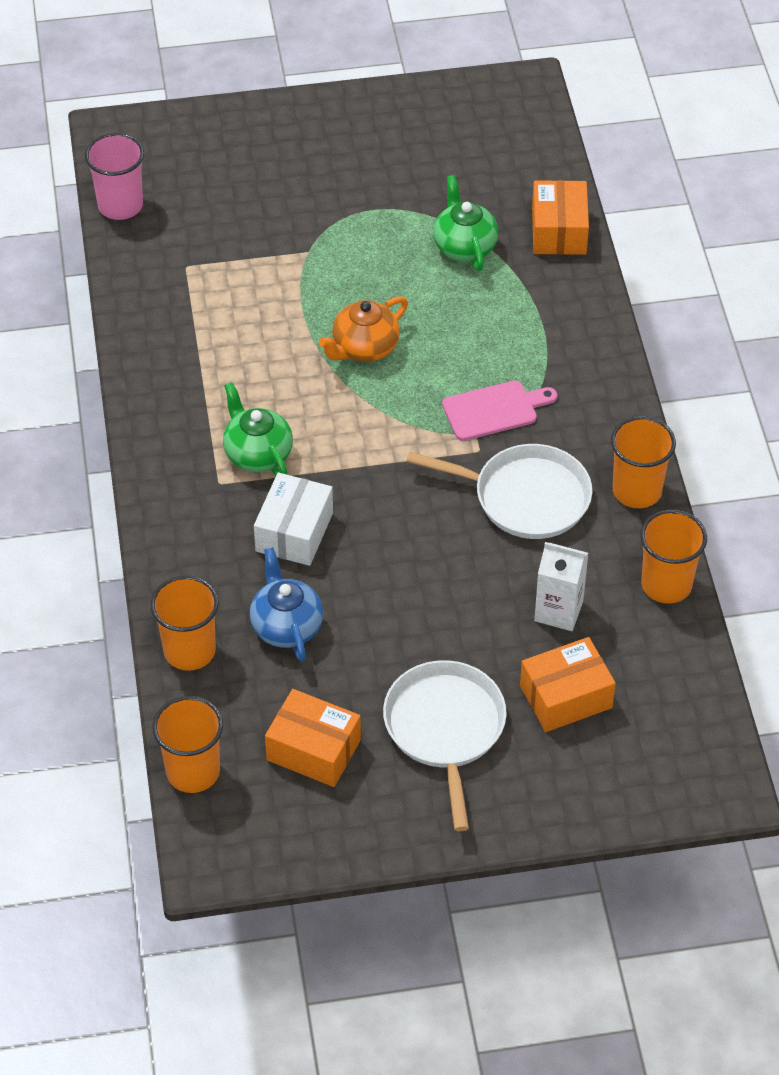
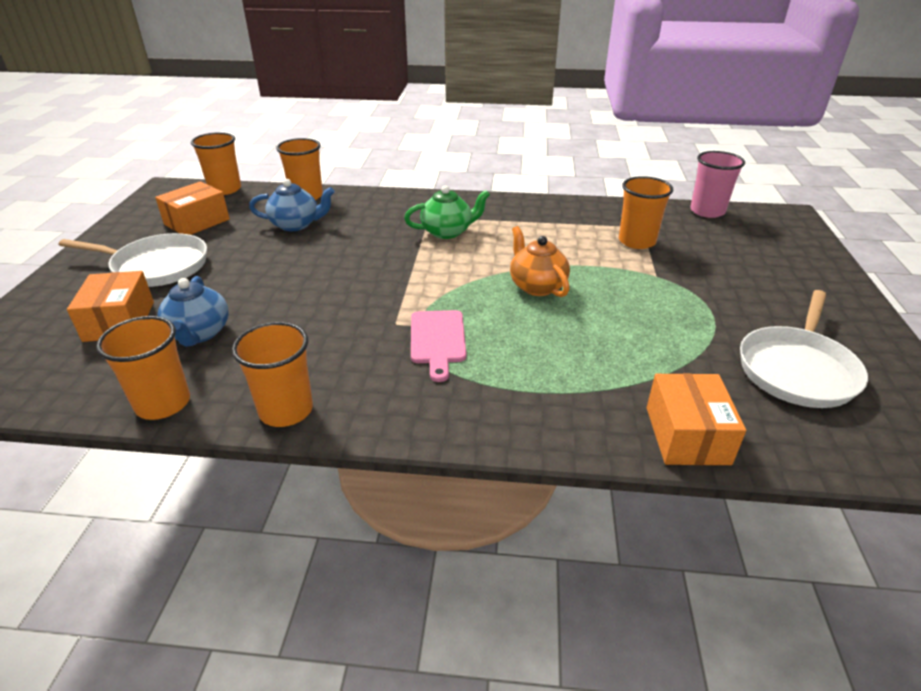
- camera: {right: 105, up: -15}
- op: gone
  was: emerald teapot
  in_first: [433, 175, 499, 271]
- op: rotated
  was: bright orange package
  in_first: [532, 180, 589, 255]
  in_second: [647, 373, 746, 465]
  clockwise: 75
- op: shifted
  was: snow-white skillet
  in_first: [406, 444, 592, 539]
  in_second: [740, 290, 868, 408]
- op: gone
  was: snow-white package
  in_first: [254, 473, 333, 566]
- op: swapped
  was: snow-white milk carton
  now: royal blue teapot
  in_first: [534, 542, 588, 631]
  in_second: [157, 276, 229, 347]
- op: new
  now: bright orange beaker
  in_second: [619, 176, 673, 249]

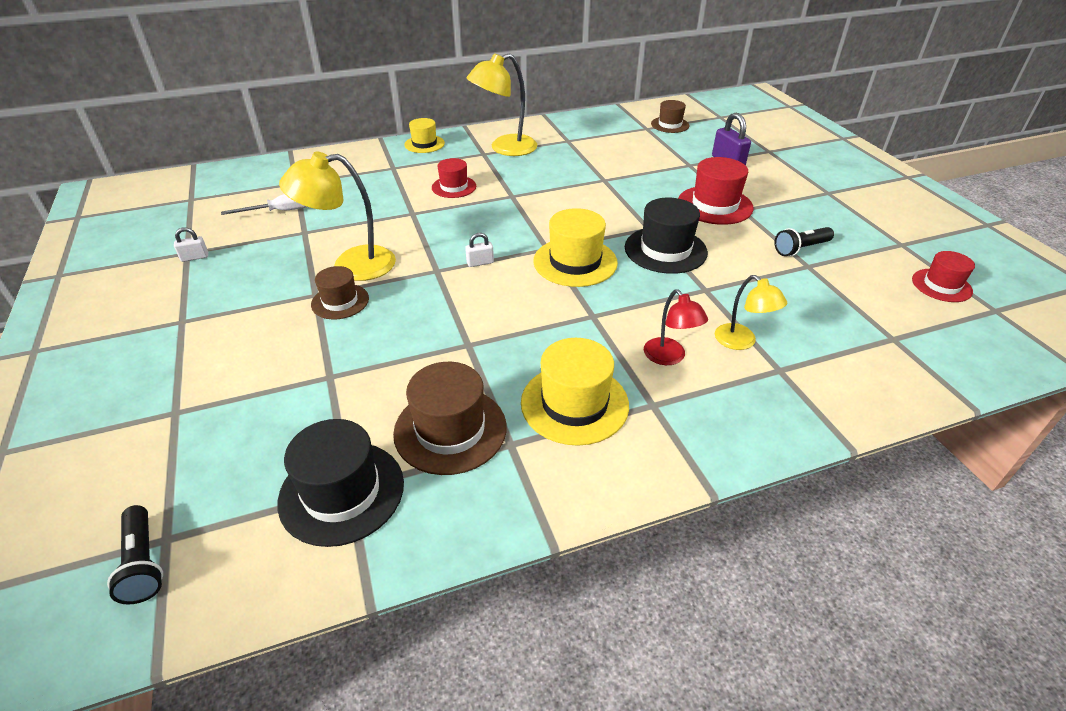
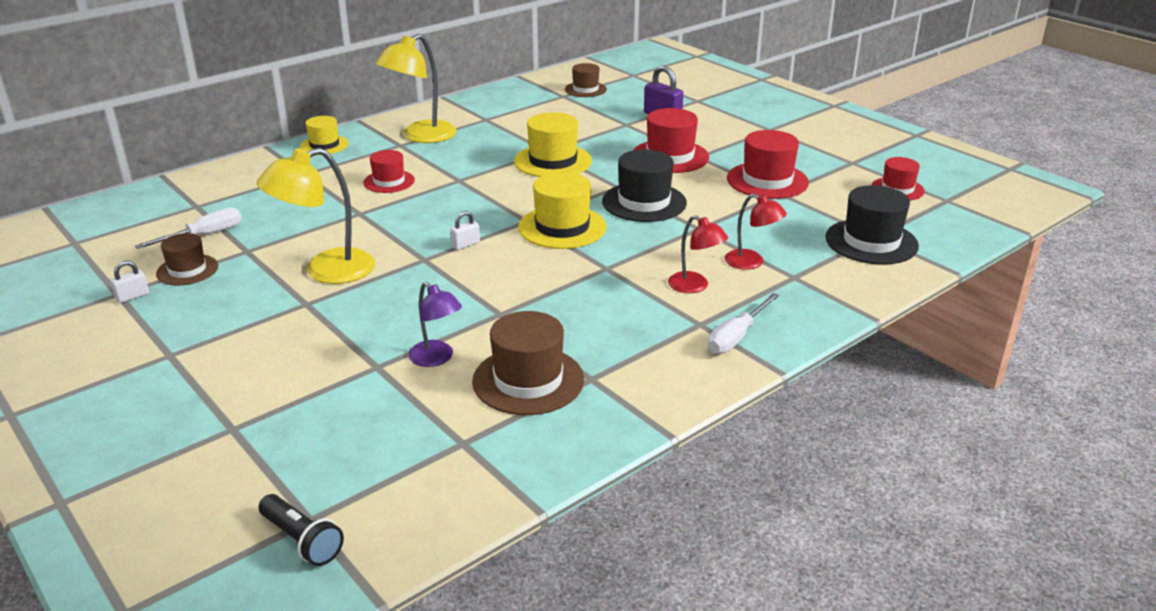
- camera: {right: -20, up: -10}
- op: swapped
  was: ebony torch
  now: scarlet top hat
  in_first: [774, 227, 834, 256]
  in_second: [727, 130, 809, 199]
- op: shifted
  was: dark brown top hat
  in_first: [311, 266, 369, 319]
  in_second: [156, 233, 218, 285]
- op: repainted
  was: yellow desk lamp
  now: scarlet desk lamp
  in_first: [715, 275, 787, 350]
  in_second: [725, 194, 787, 270]
- op: shifted
  was: yellow top hat
  in_first: [521, 338, 629, 446]
  in_second: [514, 112, 592, 177]
- op: shifted
  was: ebony top hat
  in_first: [277, 419, 404, 547]
  in_second: [826, 185, 919, 265]
- op: new
  now: violet desk lamp
  in_second: [408, 282, 462, 367]
- op: new
  now: snow-white hand screwdriver
  in_second: [707, 293, 780, 354]

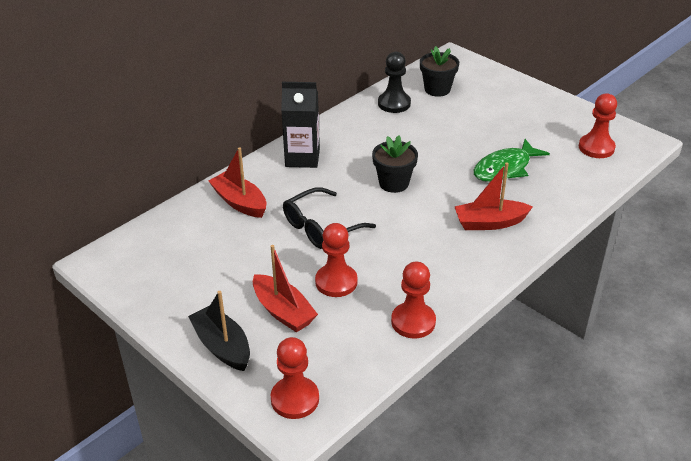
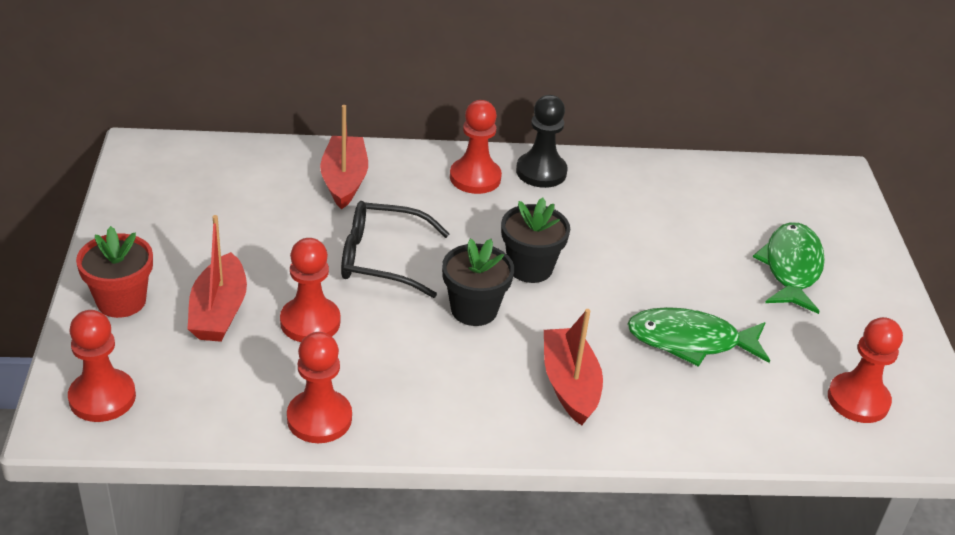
- camera: {right: 40, up: 0}
- op: shifted
  was: ebony flower pot
  in_first: [420, 46, 459, 97]
  in_second: [442, 239, 514, 326]
- op: shifted
  was: ebony game pawn
  in_first: [378, 52, 411, 113]
  in_second: [516, 95, 568, 188]
- op: swapped
  was: ebony milk carton
  now: scarlet game pawn
  in_first: [281, 82, 320, 168]
  in_second: [450, 100, 502, 194]
- op: rotated
  was: scarlet toy boat
  in_first: [454, 162, 533, 230]
  in_second: [544, 309, 603, 426]
  clockwise: 45
- op: swapped
  was: ebony toy boat
  now: scarlet flower pot
  in_first: [188, 291, 250, 371]
  in_second: [76, 226, 153, 318]
- op: new
  now: emerald fish
  in_second: [753, 222, 825, 314]

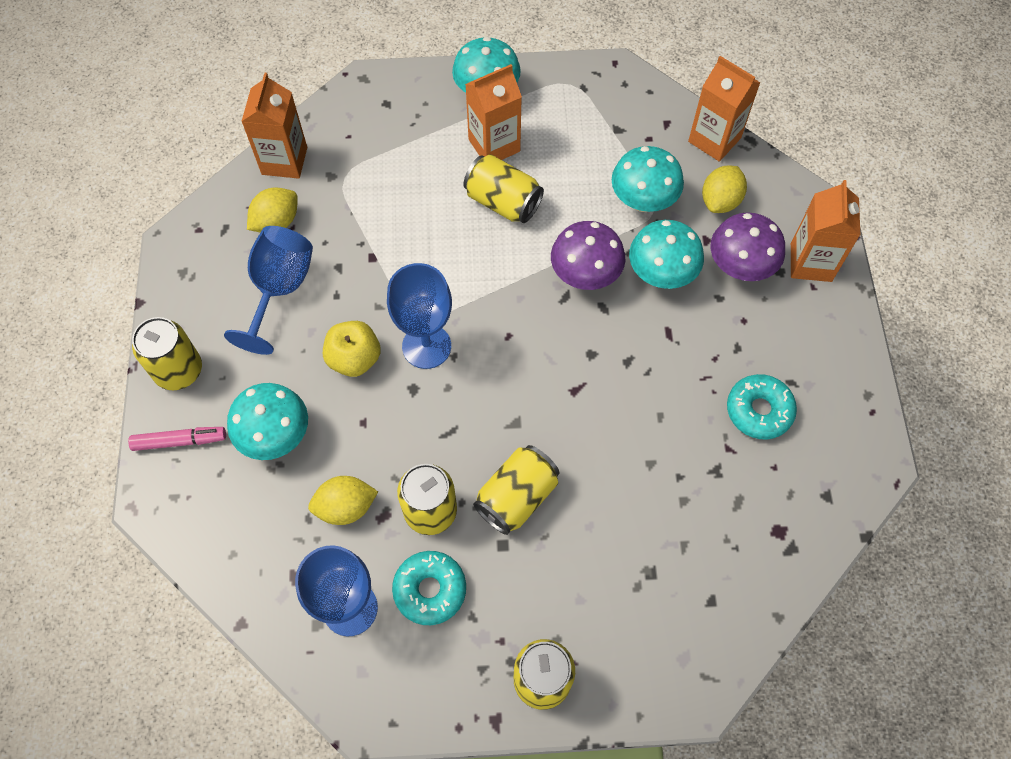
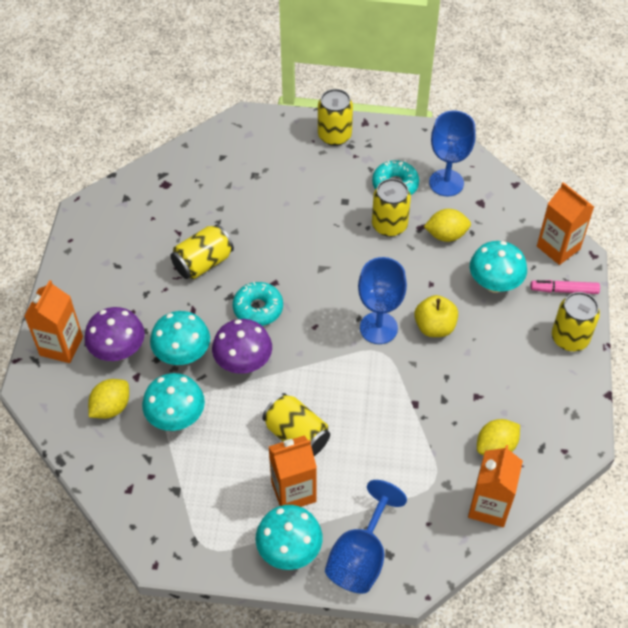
- camera: {right: -170, up: -10}
- op: shifted
  was: bright orange milk carton
  in_first: [688, 56, 761, 162]
  in_second: [537, 182, 594, 265]
- op: shifted
  was: royal blue wine glass
  in_first: [224, 226, 313, 355]
  in_second: [325, 480, 407, 594]
- op: shifted
  was: aqua donut
  in_first: [727, 374, 797, 439]
  in_second: [233, 282, 283, 326]
- op: shifted
  was: yellow can
  in_first: [473, 445, 560, 535]
  in_second: [170, 224, 234, 279]

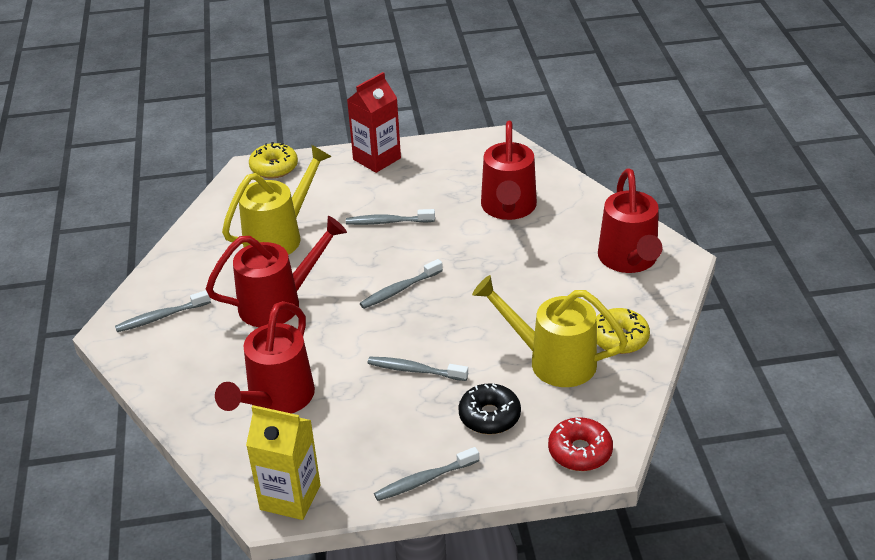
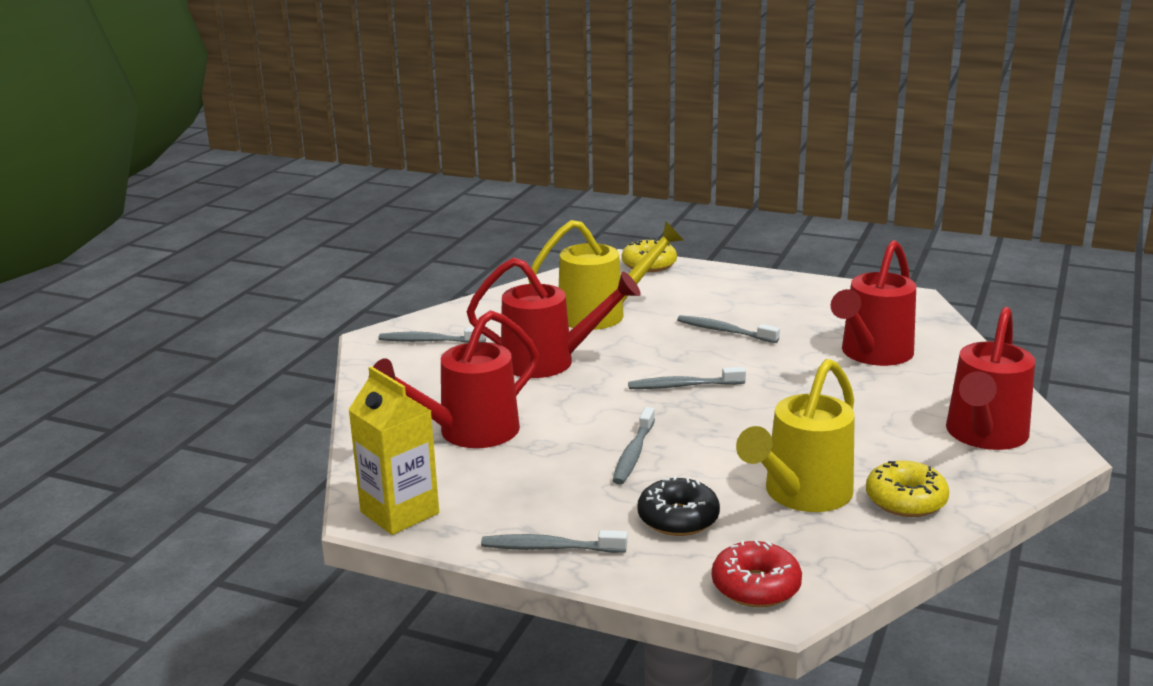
- camera: {right: 30, up: -15}
- op: gone
  was: scarlet milk carton
  in_first: [347, 72, 401, 173]
- op: rotated
  was: yellow watering pot
  in_first: [472, 275, 628, 387]
  in_second: [736, 359, 855, 512]
  clockwise: -105
- op: rotated
  was: gray toothbrush
  in_first: [368, 357, 468, 381]
  in_second: [612, 407, 655, 485]
  clockwise: -120

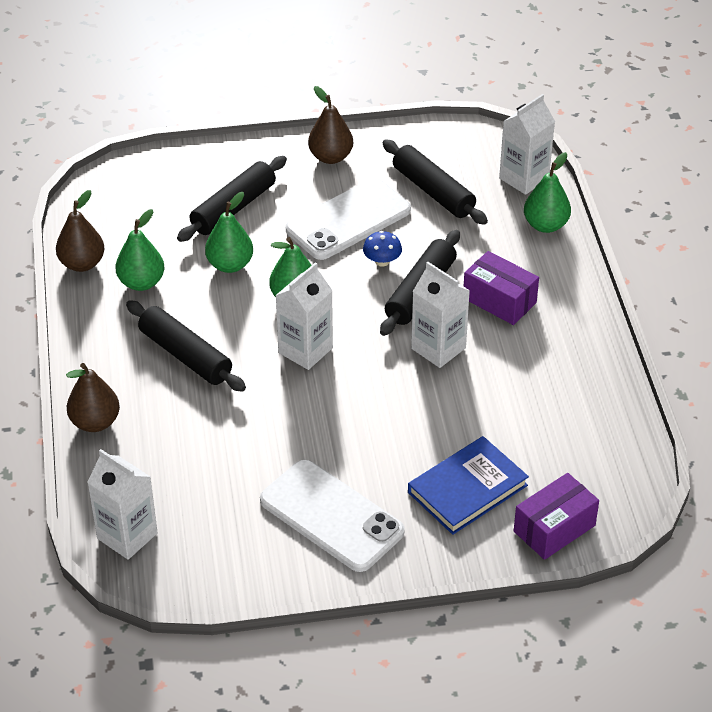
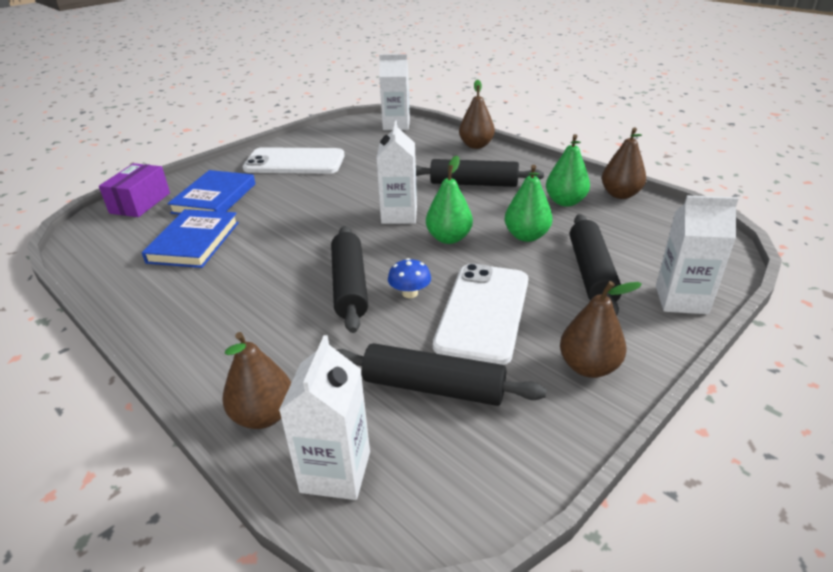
- camera: {right: 145, up: -10}
- op: repainted
  was: emerald toy pear
  now: dark brown toy pear
  in_first: [524, 152, 571, 233]
  in_second: [222, 332, 291, 429]
- op: gone
  was: violet package
  in_first: [464, 251, 539, 325]
- op: shifted
  was: snow-white milk carton
  in_first: [411, 262, 470, 368]
  in_second: [656, 196, 738, 314]
- op: new
  now: royal blue hardcover
  in_second: [142, 209, 239, 268]

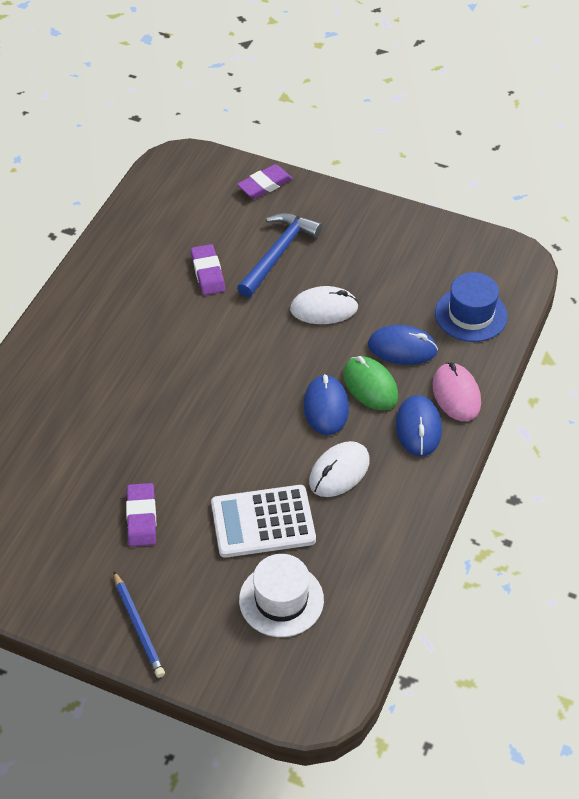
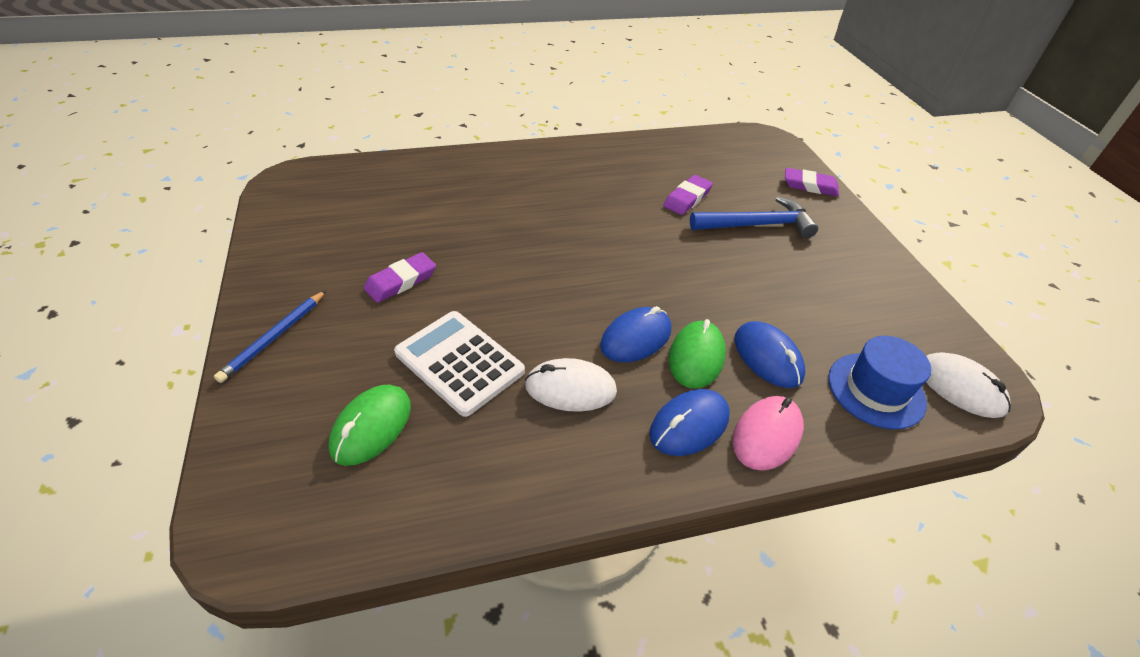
- camera: {right: 50, up: -5}
- op: shifted
  was: snow-white PC mouse
  in_first: [290, 286, 358, 324]
  in_second: [926, 352, 1011, 418]
- op: swapped
  was: snow-white top hat
  now: emerald PC mouse
  in_first: [239, 554, 324, 637]
  in_second: [329, 385, 411, 466]

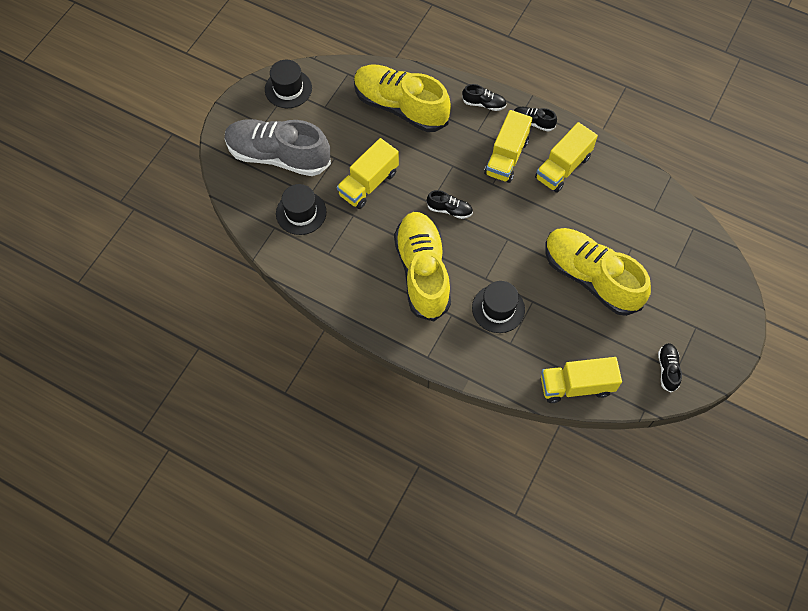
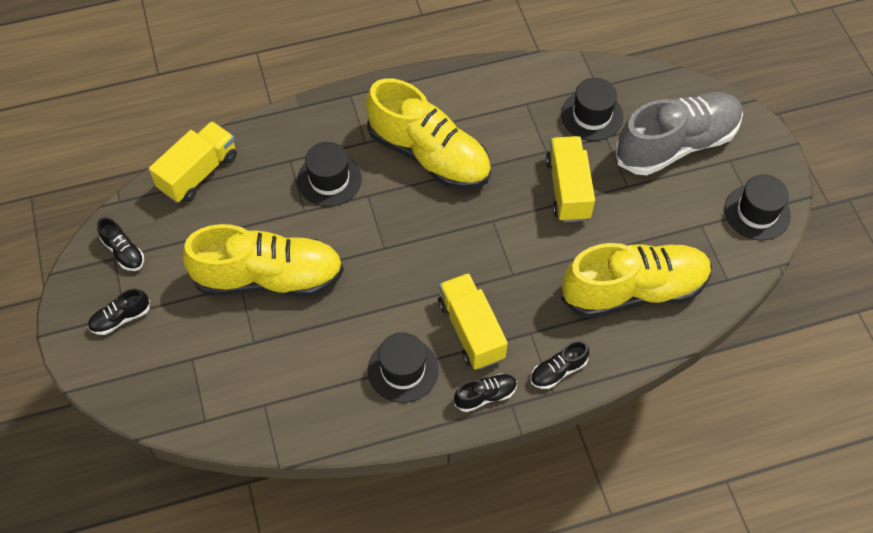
- camera: {right: 135, up: -5}
- op: swapped
  was: yellow toy truck
  now: ebony top hat
  in_first: [535, 122, 598, 192]
  in_second: [368, 333, 439, 403]
- op: shifted
  was: ebony sneaker
  in_first: [427, 190, 473, 219]
  in_second: [88, 289, 150, 335]

